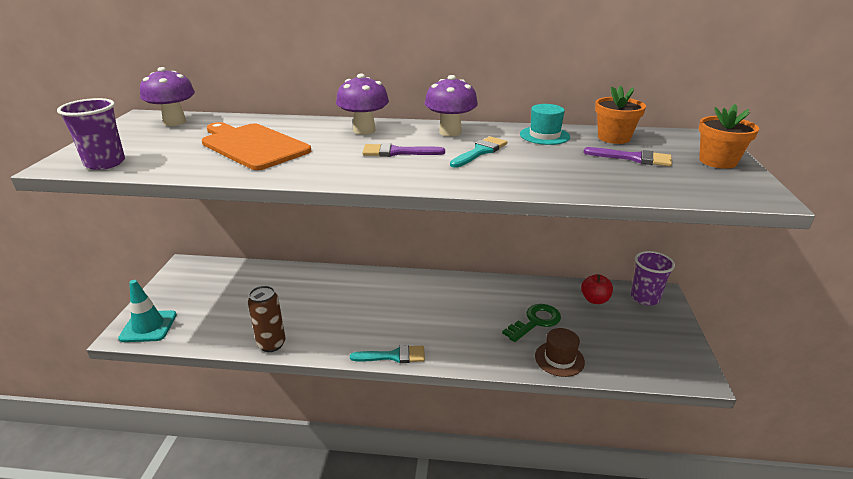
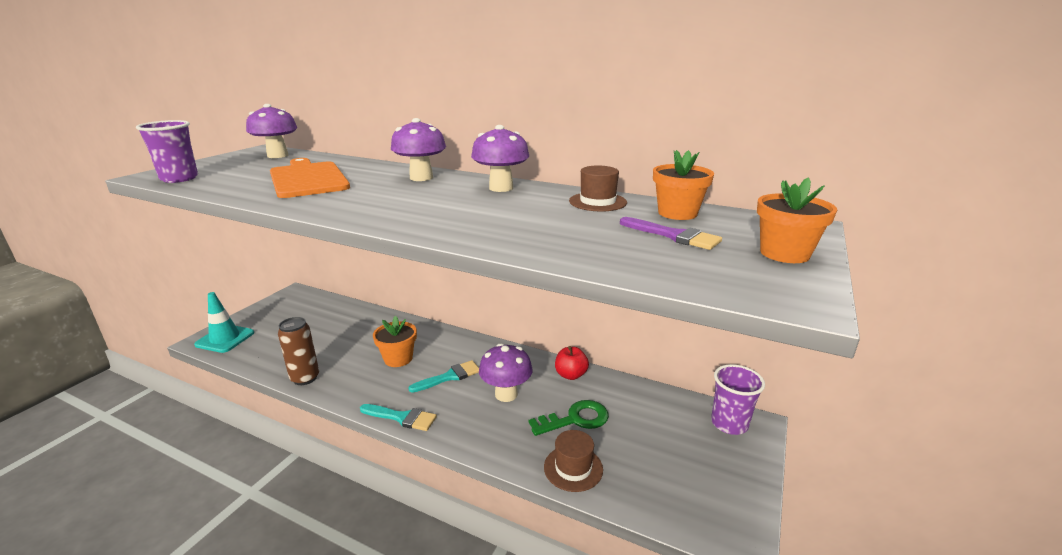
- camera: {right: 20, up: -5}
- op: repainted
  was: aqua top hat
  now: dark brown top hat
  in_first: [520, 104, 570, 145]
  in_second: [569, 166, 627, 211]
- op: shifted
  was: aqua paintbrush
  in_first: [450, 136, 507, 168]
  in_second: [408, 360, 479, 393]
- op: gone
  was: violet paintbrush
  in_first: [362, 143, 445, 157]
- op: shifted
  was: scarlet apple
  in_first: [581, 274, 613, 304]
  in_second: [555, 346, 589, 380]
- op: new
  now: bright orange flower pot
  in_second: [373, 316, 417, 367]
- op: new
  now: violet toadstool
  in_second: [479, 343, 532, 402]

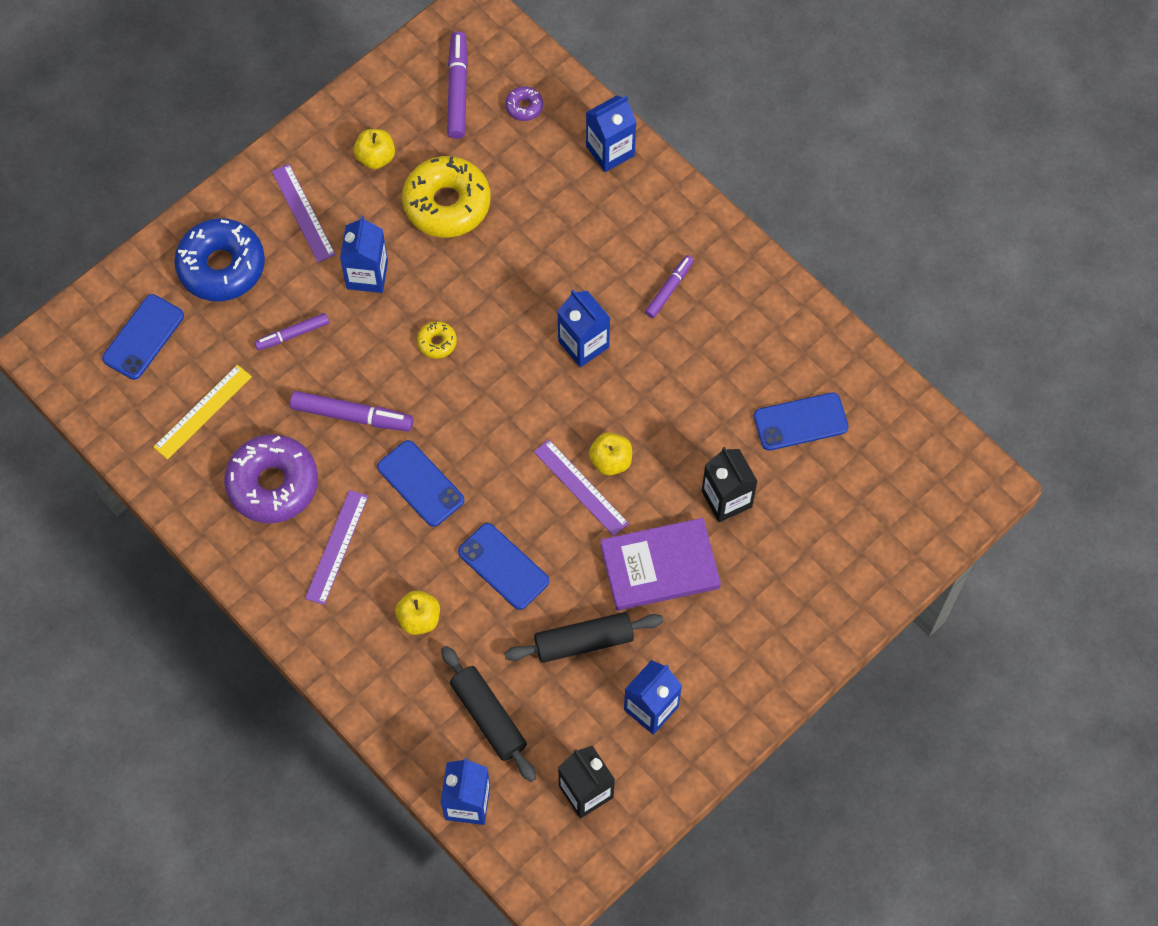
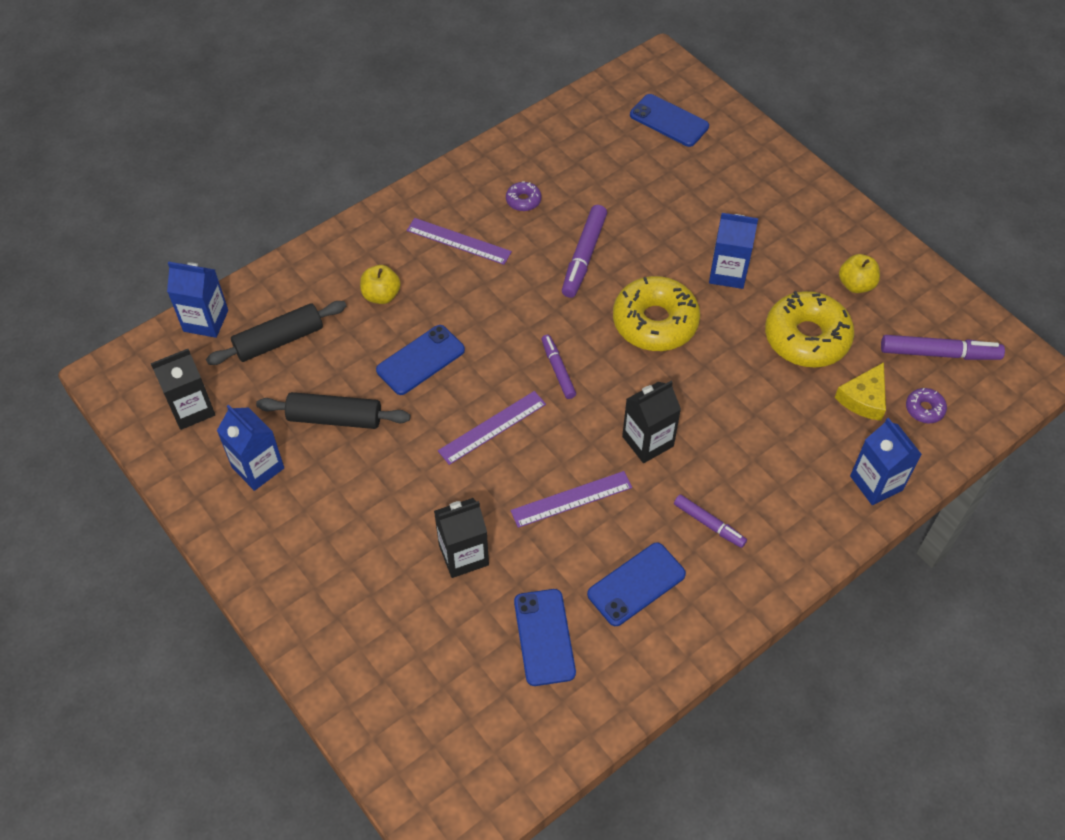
- camera: {right: 95, up: -10}
- op: shifted
  was: violet straightedge
  in_first: [272, 164, 336, 262]
  in_second: [510, 471, 632, 528]
- op: gone
  was: royal blue donut
  in_first: [174, 218, 265, 301]
- op: repainted
  was: royal blue milk carton
  now: ebony milk carton
  in_first: [557, 290, 610, 367]
  in_second: [622, 381, 681, 463]
- op: shifted
  was: violet felt pen
  in_first: [254, 313, 329, 351]
  in_second: [541, 335, 576, 399]
- op: scaled
  was: yellow donut
  in_first: [417, 321, 457, 359]
  in_second: [613, 276, 700, 351]
  ratio: 2.27
- op: gone
  was: yellow straightedge
  in_first: [153, 365, 252, 459]
- op: gone
  was: yellow apple
  in_first: [589, 432, 632, 475]
- op: scaled
  was: violet donut
  in_first: [224, 435, 318, 523]
  in_second: [506, 181, 541, 211]
  ratio: 0.44
- op: shifted
  was: royal blue phone
  in_first: [377, 440, 464, 527]
  in_second: [587, 543, 686, 626]
- op: gone
  was: violet hardcover
  in_first: [600, 518, 721, 611]
- op: rotated
  was: ebony pastry roller
  in_first: [504, 612, 663, 663]
  in_second: [256, 392, 410, 429]
  clockwise: -75
- op: new
  now: yellow piece of cheese
  in_second: [835, 362, 886, 421]

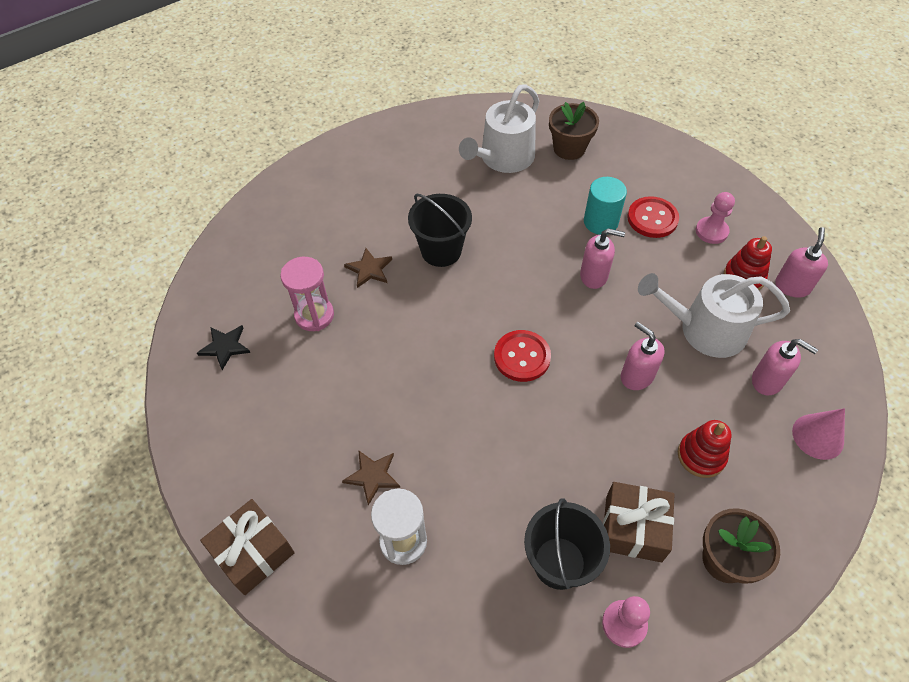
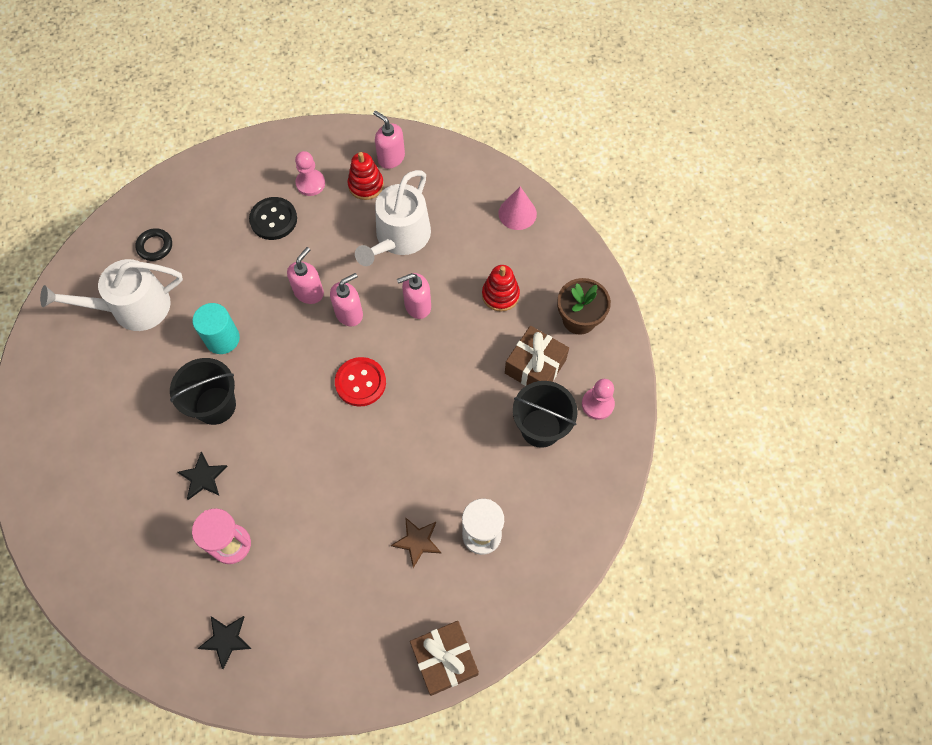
- camera: {right: -70, up: 10}
- op: rotated
  was: snow-white watering pot
  in_first: [459, 84, 539, 173]
  in_second: [40, 259, 183, 331]
  clockwise: 105
- op: swapped
  was: dark brown flower pot
  now: ebony torus
  in_first: [549, 102, 599, 160]
  in_second: [135, 228, 172, 261]
- op: shifted
  was: aqua cylinder shape
  in_first: [584, 177, 627, 235]
  in_second: [192, 303, 240, 354]
- op: repainted
  was: scarlet sewing button
  now: ebony sewing button
  in_first: [628, 196, 679, 238]
  in_second: [249, 197, 297, 240]
- op: repainted
  was: dark brown five-pointed star
  now: ebony five-pointed star
  in_first: [344, 248, 392, 288]
  in_second: [177, 452, 228, 500]
- op: shifted
  was: rose-pink soap pump
  in_first: [752, 339, 818, 395]
  in_second: [330, 273, 363, 326]

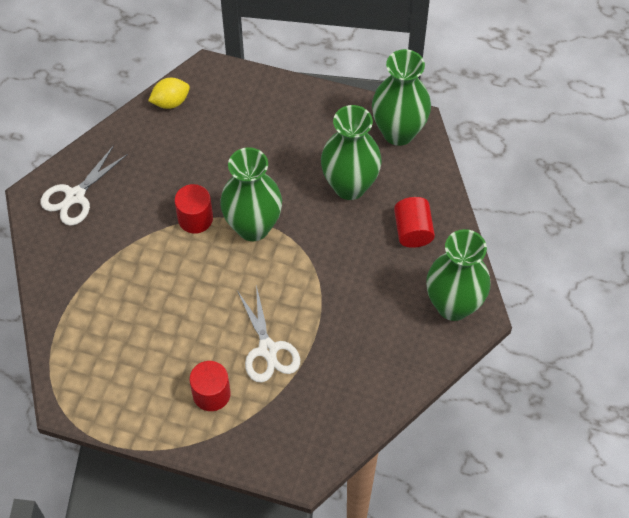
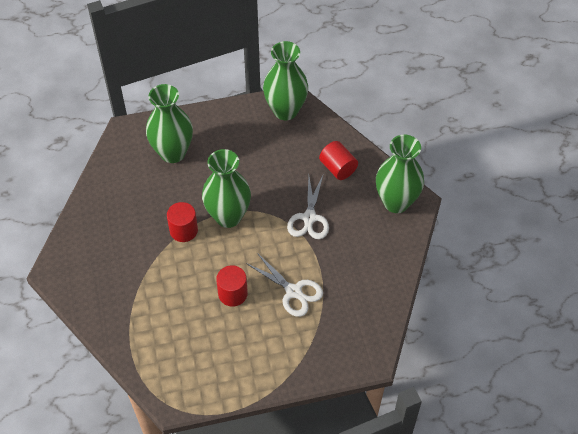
- camera: {right: -30, up: -5}
- op: gone
  was: yellow citrus fruit
  in_first: [148, 78, 190, 109]
- op: shifted
  was: emerald tall vase
  in_first: [321, 105, 382, 200]
  in_second: [146, 84, 193, 163]
- op: shifted
  was: snow-white shears
  in_first: [40, 145, 128, 226]
  in_second: [287, 173, 329, 239]
- op: shifted
  was: scarlet cylinder shape
  in_first: [189, 361, 231, 411]
  in_second: [216, 265, 248, 307]

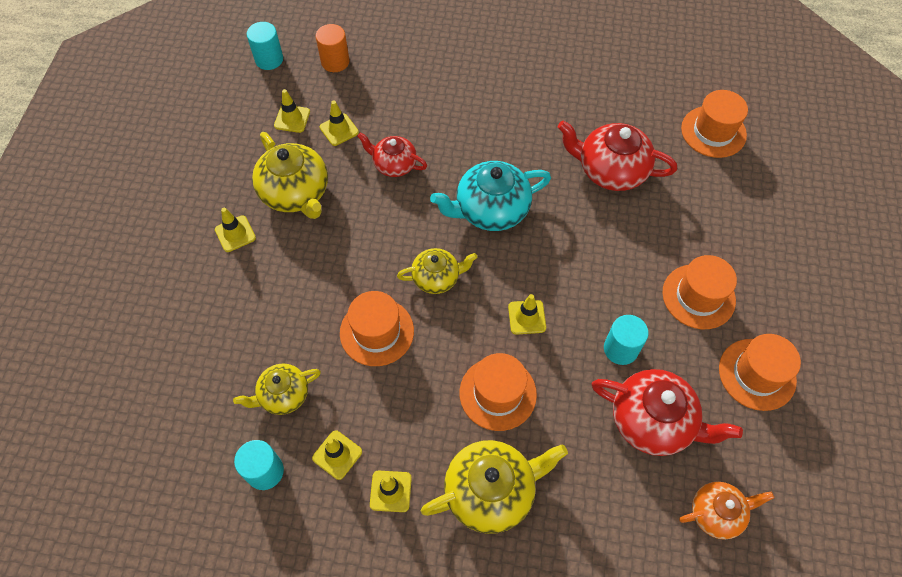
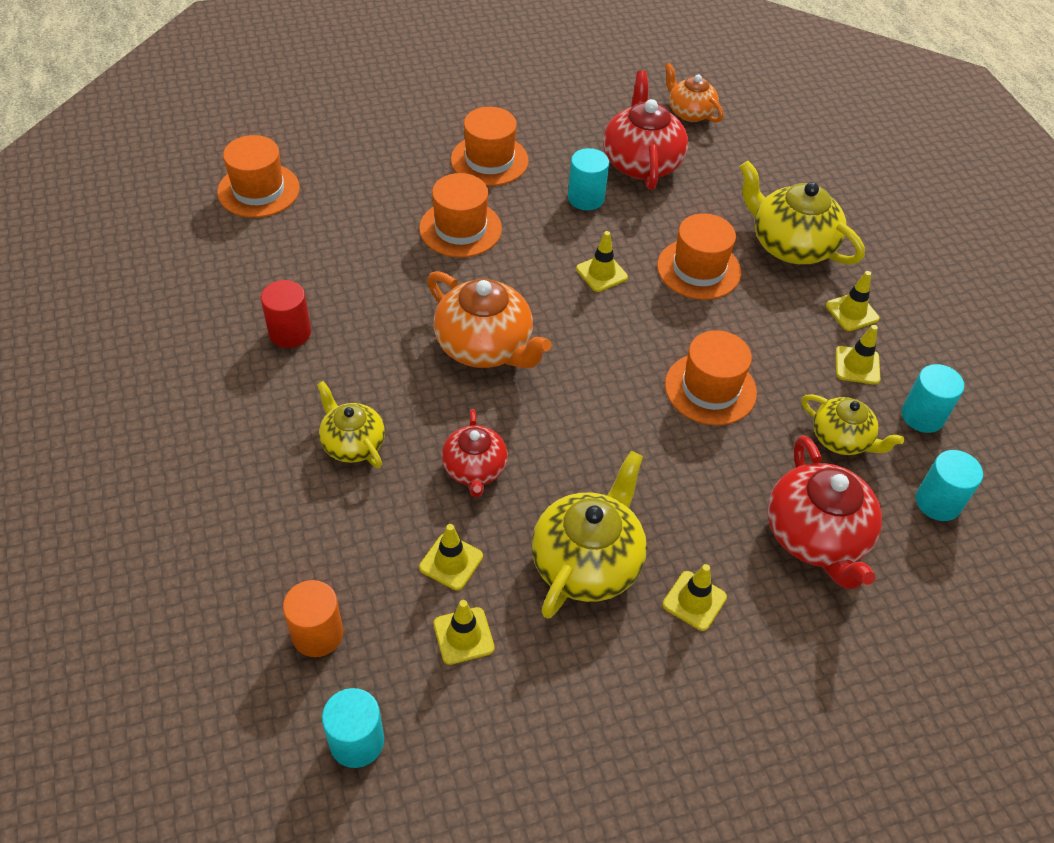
- camera: {right: -120, up: -10}
- op: shifted
  was: scarlet teapot
  in_first: [558, 121, 677, 191]
  in_second: [768, 435, 882, 589]
- op: repainted
  was: aqua teapot
  now: bright orange teapot
  in_first: [430, 161, 551, 231]
  in_second: [427, 271, 552, 368]
- op: shifted
  was: yellow teapot
  in_first: [397, 248, 477, 294]
  in_second: [317, 381, 385, 468]
- op: shifted
  was: bright orange top hat
  in_first: [719, 334, 801, 411]
  in_second: [419, 173, 502, 258]
- op: new
  now: scarlet cylinder shape
  in_second: [261, 280, 311, 348]
- op: new
  now: aqua cylinder shape
  in_second: [916, 450, 983, 521]

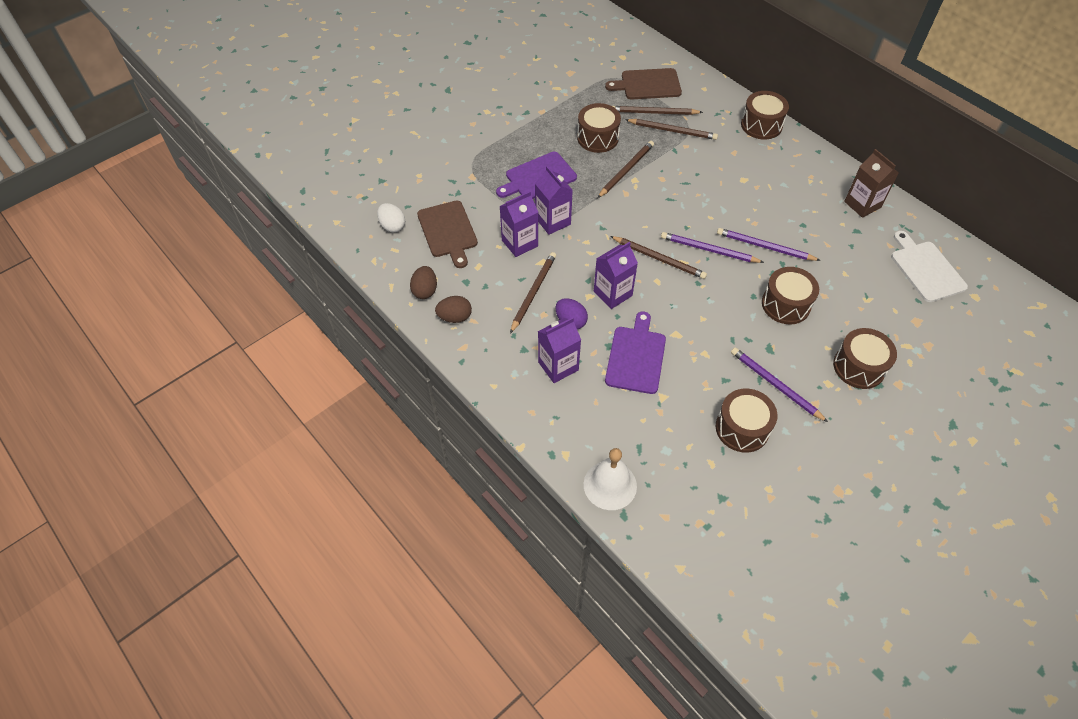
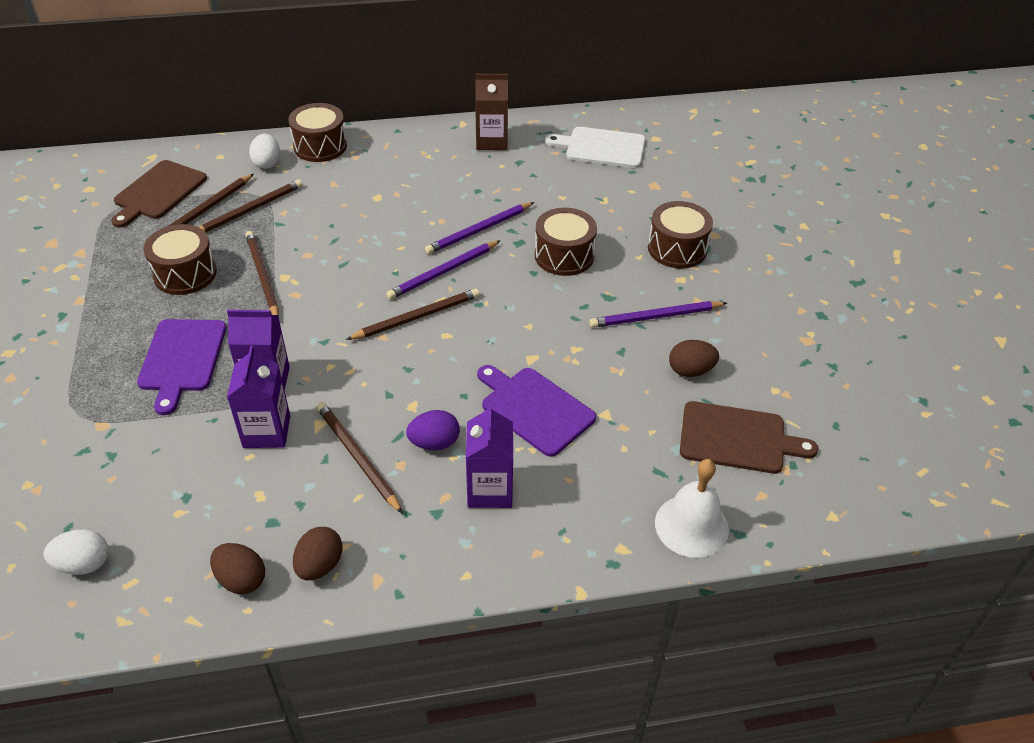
- camera: {right: -60, up: -10}
- op: shifted
  was: dark brown bread board
  in_first: [417, 201, 478, 268]
  in_second: [680, 401, 818, 474]
- op: gone
  was: violet milk carton
  in_first: [594, 242, 638, 309]
- op: swapped
  was: dark brown drum
  now: dark brown egg shape
  in_first: [716, 389, 778, 453]
  in_second: [669, 340, 719, 377]
- op: new
  now: snow-white egg shape
  in_second: [249, 134, 280, 169]

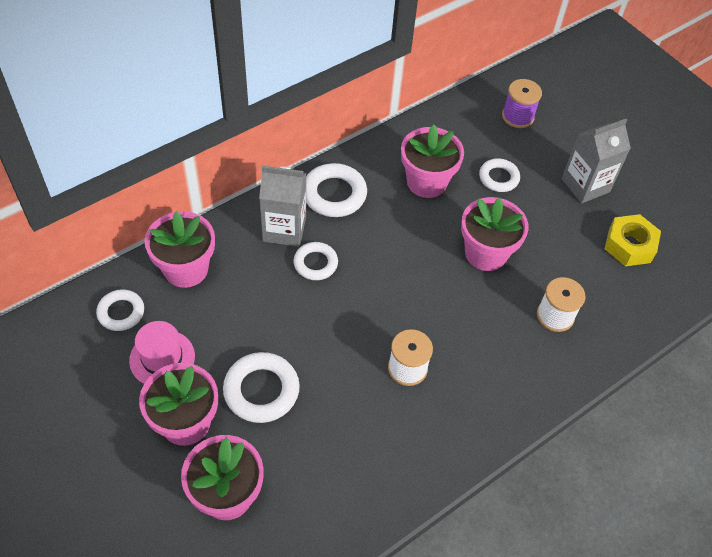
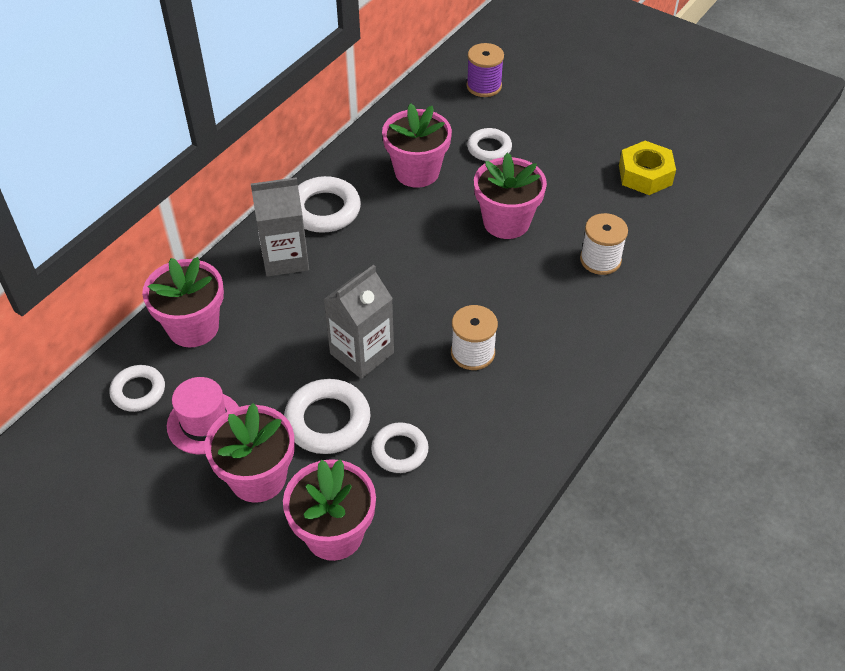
- camera: {right: -15, up: -5}
- op: shifted
  was: gray milk carton
  in_first: [562, 119, 631, 203]
  in_second: [323, 265, 394, 379]
- op: shifted
  was: snow-white torus
  in_first: [293, 242, 338, 280]
  in_second: [371, 422, 429, 473]

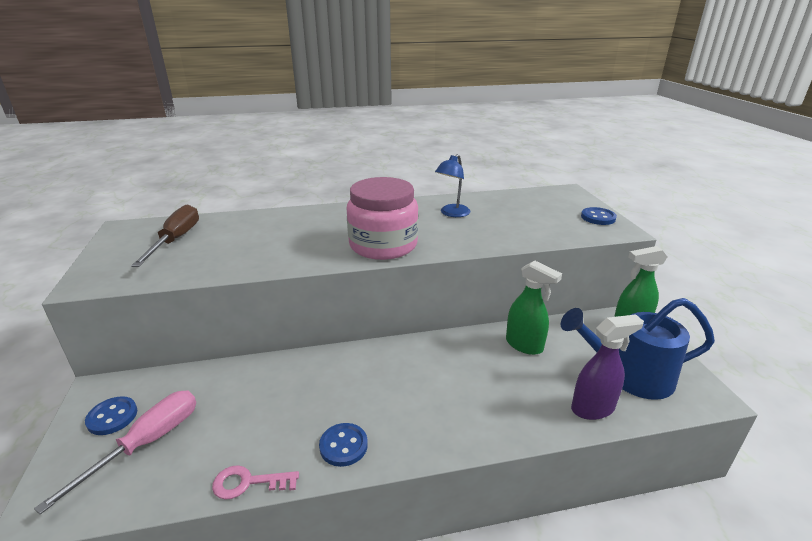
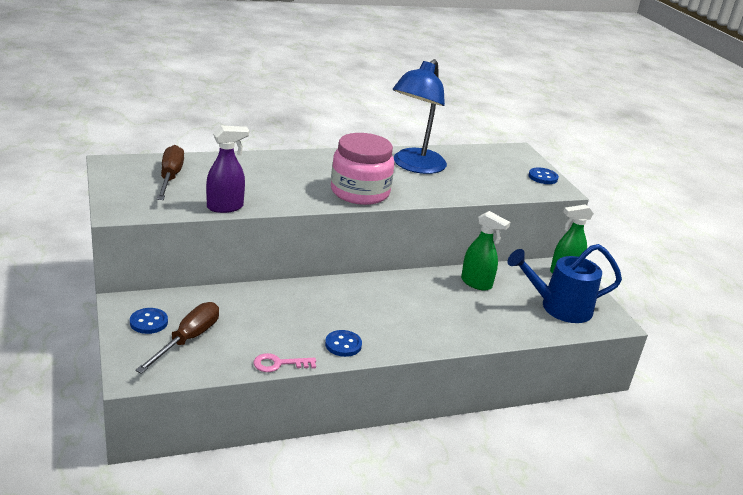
- camera: {right: -10, up: 0}
- op: scaled
  was: royal blue desk lamp
  in_first: [435, 154, 470, 217]
  in_second: [392, 59, 447, 174]
  ratio: 1.97
- op: shifted
  was: violet sprayer
  in_first: [571, 314, 644, 420]
  in_second: [206, 126, 249, 213]
- op: repainted
  was: rose-pink hand screwdriver
  now: dark brown hand screwdriver
  in_first: [34, 390, 196, 514]
  in_second: [135, 302, 219, 374]

